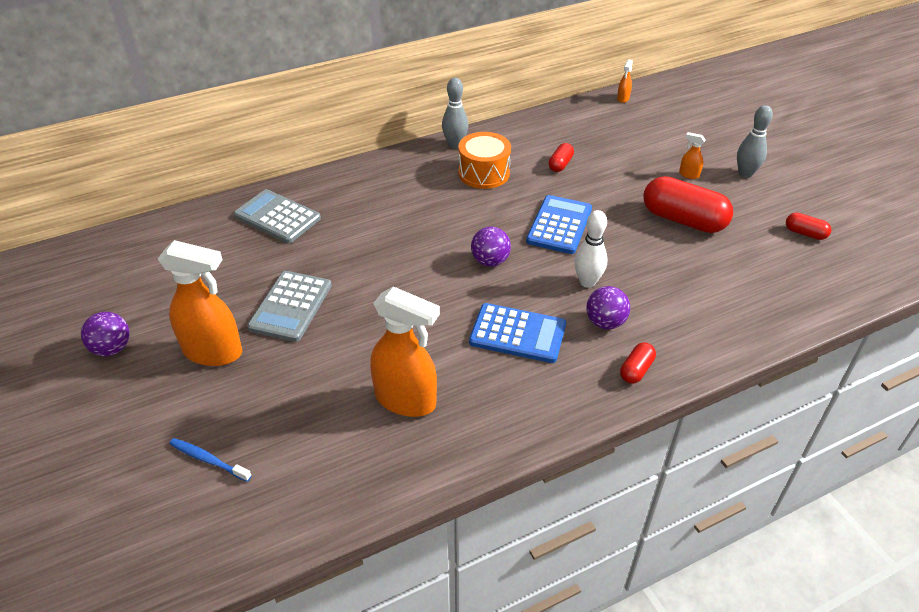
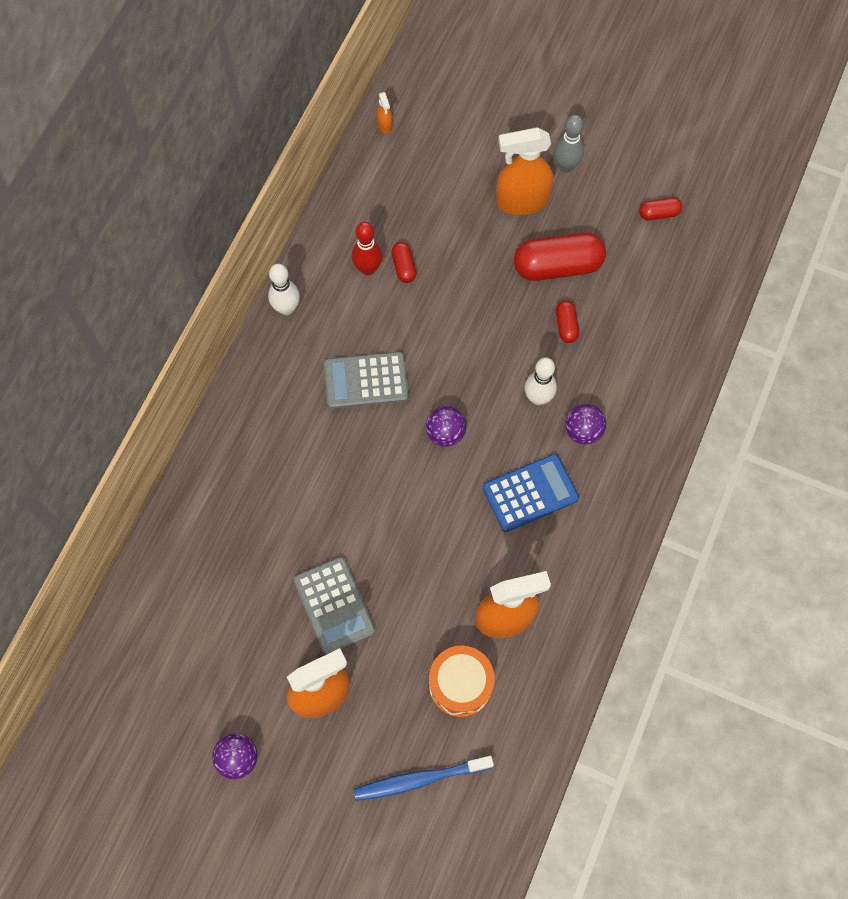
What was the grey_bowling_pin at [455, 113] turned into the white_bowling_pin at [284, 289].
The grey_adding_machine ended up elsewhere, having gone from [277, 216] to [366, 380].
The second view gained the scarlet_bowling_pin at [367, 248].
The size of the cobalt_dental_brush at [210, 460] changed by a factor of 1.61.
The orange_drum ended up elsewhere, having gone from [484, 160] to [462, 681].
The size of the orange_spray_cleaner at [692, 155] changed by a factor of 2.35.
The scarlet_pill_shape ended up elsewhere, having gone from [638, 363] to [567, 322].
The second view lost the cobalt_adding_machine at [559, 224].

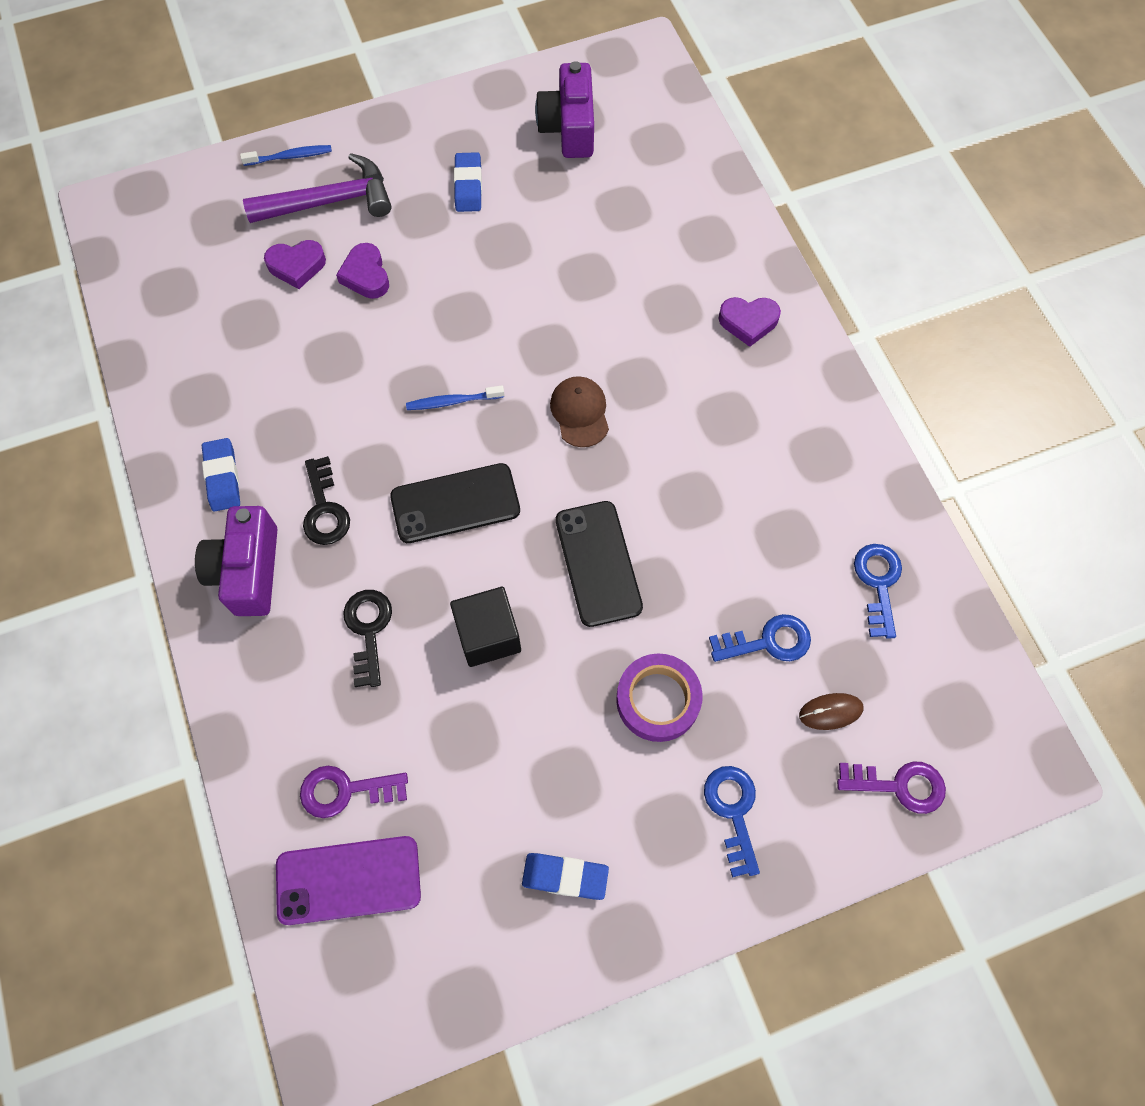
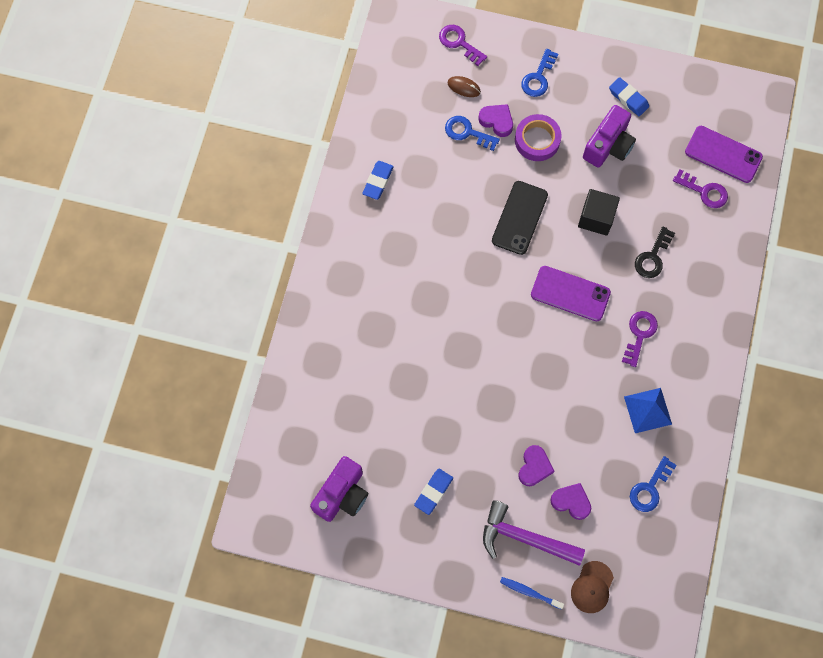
The cobalt_pencil_eraser ended up elsewhere, having gone from [221, 474] to [378, 180].
The purple_love_heart ended up elsewhere, having gone from [749, 322] to [496, 120].
What was the jet-black_smartphone at [455, 503] turned into the purple_smartphone at [571, 293].
The russet_cap ended up elsewhere, having gone from [579, 411] to [592, 587].
The purple_compact_camera ended up elsewhere, having gone from [236, 561] to [609, 136].
What was the jet-black_latchkey at [326, 500] turned into the purple_latchkey at [640, 339].
The second view gained the cobalt_solid_pyramid at [648, 410].
The cobalt_latchkey ended up elsewhere, having gone from [878, 591] to [653, 484].
The second view lost the cobalt_dental_brush at [455, 398].

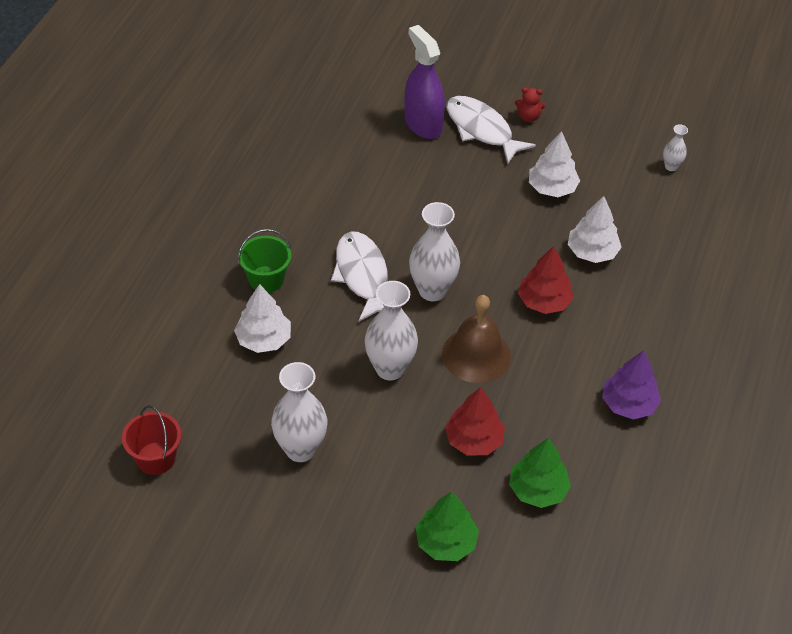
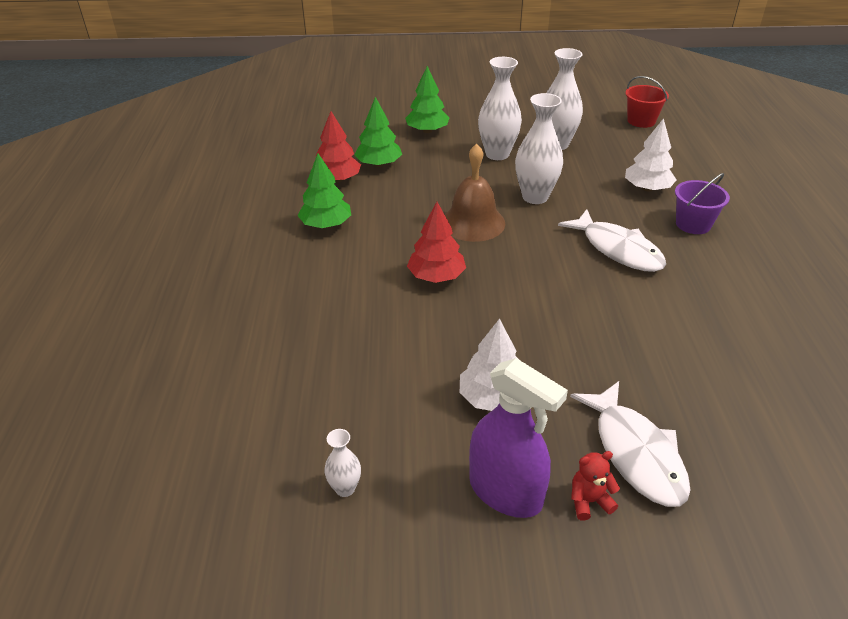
What was the purple_tree at [631, 385] turned into the emerald_tree at [324, 190].
The scarlet_tree ended up elsewhere, having gone from [475, 421] to [336, 146].
The purple_spray_cleaner ended up elsewhere, having gone from [424, 82] to [518, 438].
The white_tall_vase ended up elsewhere, having gone from [434, 251] to [500, 108].
The white_fish_figure at [491, 130] ended up facing another way, 45 degrees clockwise from before.
What was the emerald_bucket at [264, 261] turned into the purple_bucket at [702, 203].
The second view lost the white_tree at [595, 229].

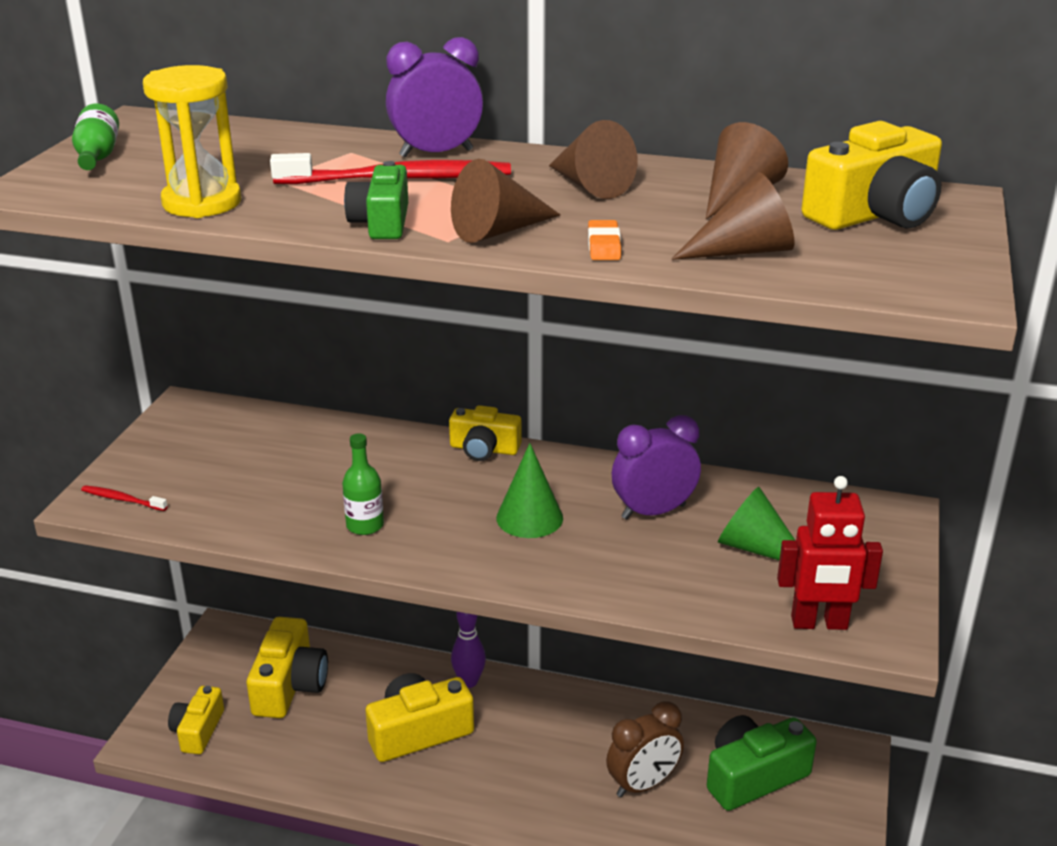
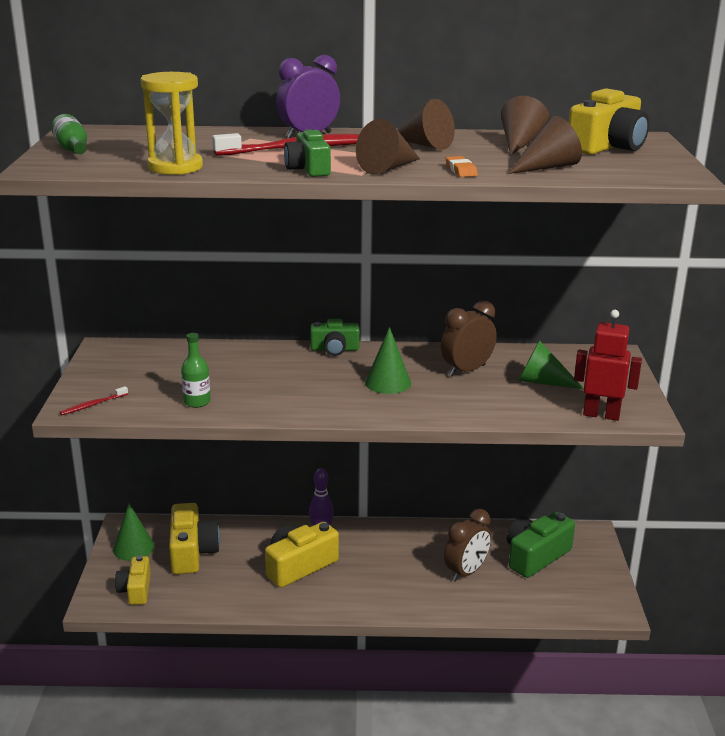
The scarlet_dental_brush at [124, 498] ended up facing another way, 45 degrees counterclockwise from before.
The second view gained the emerald_cone_shape at [134, 532].
The emerald_flask ended up elsewhere, having gone from [363, 484] to [196, 370].
What was the yellow_compact_camera at [485, 433] turned into the emerald_compact_camera at [335, 337].
What was the purple_bedside_clock at [656, 467] turned into the russet_bedside_clock at [469, 338].
The scarlet_robot at [830, 553] ended up facing another way, 150 degrees counterclockwise from before.

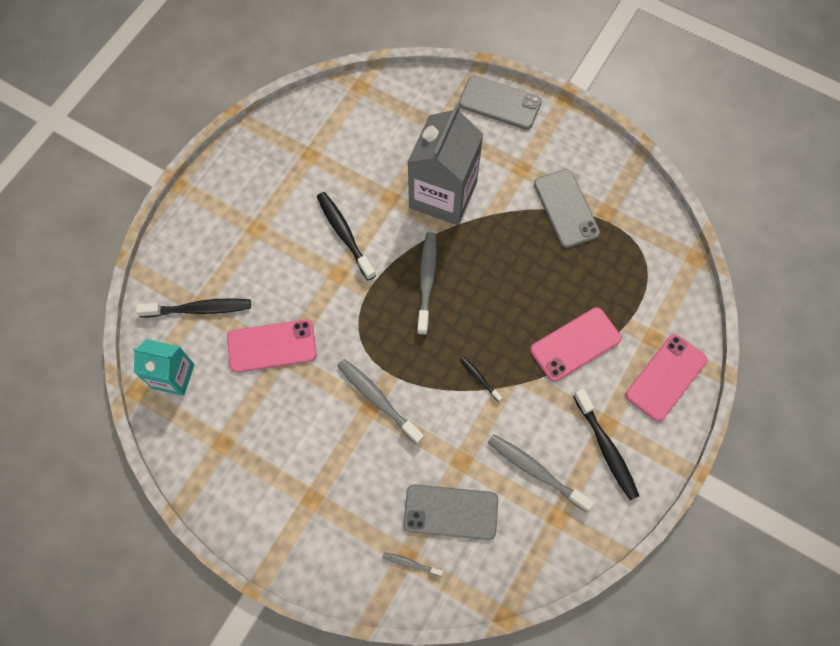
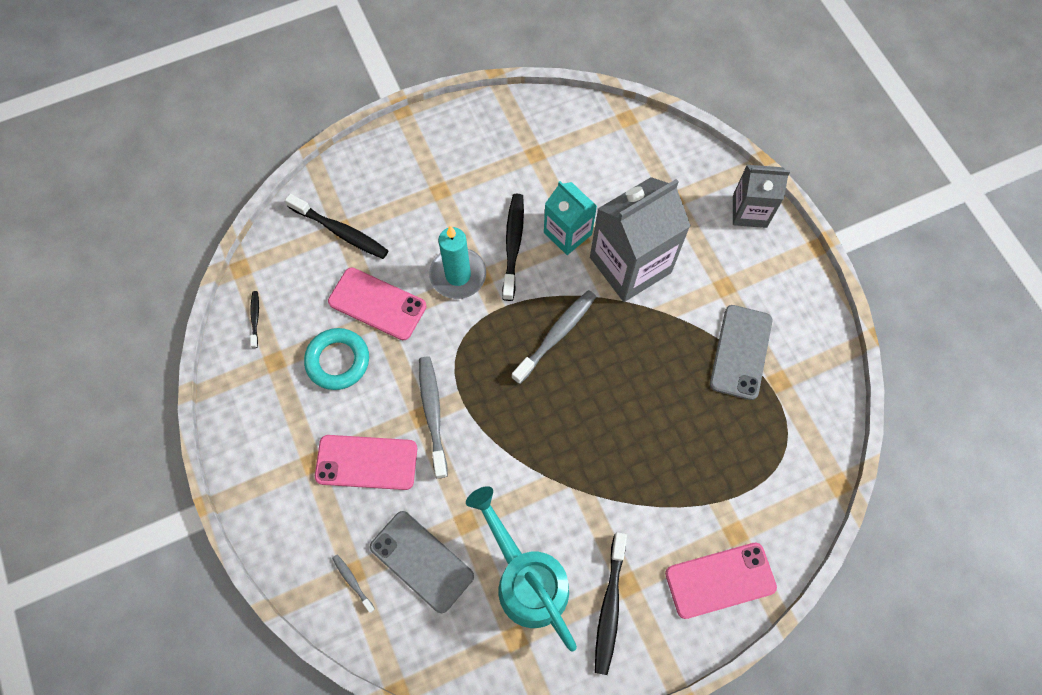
The jet-black_dental_brush ended up elsewhere, having gone from [481, 379] to [254, 319].
The second view gained the teal_torus at [336, 359].
The pink_smartphone ended up elsewhere, having gone from [575, 344] to [366, 462].
The second view gained the teal_wax_candle at [457, 262].
Where the grey_dental_brush stood at [541, 473], the teal_watering_pot came to stand at [521, 568].
The teal_milk_carton ended up elsewhere, having gone from [163, 367] to [570, 218].
Where the grey_smartphone stood at [500, 103], the grey_milk_carton came to stand at [761, 196].

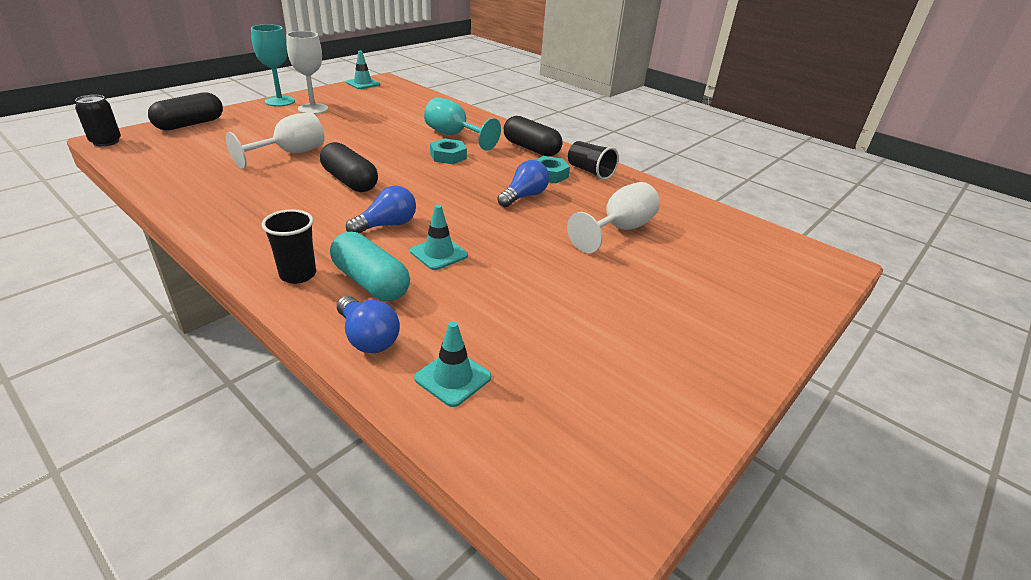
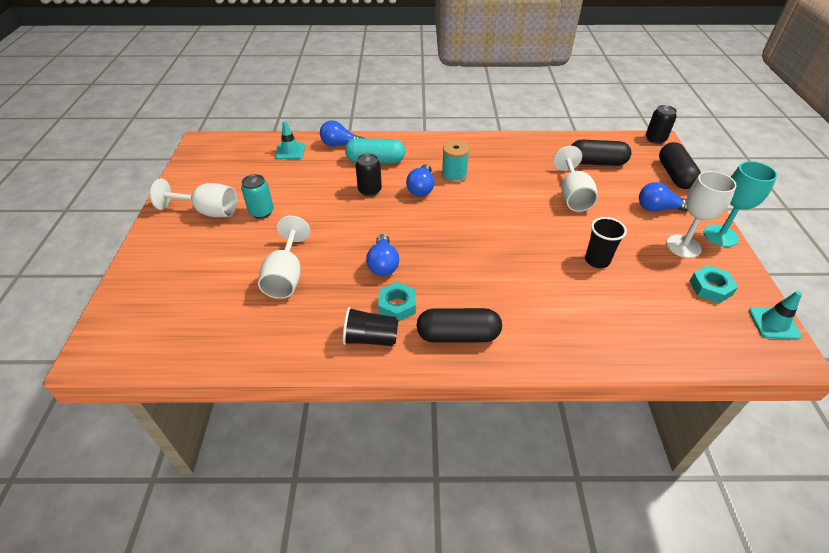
The second view gained the white_goblet at [193, 198].
The second view gained the teal_soda_can at [257, 196].
Where the teal_road_cone stood at [439, 237], the jet-black_soda_can came to stand at [368, 174].
The second view gained the teal_reel_of_thread at [456, 161].
The jet-black_pill_shape ended up elsewhere, having gone from [349, 167] to [601, 153].
The jet-black_tumbler ended up elsewhere, having gone from [289, 246] to [606, 242].
The second view gained the cobalt_light_bulb at [663, 197].
The teal_hexagon_nut ended up elsewhere, having gone from [448, 151] to [714, 284].
The second view lost the teal_goblet at [462, 124].

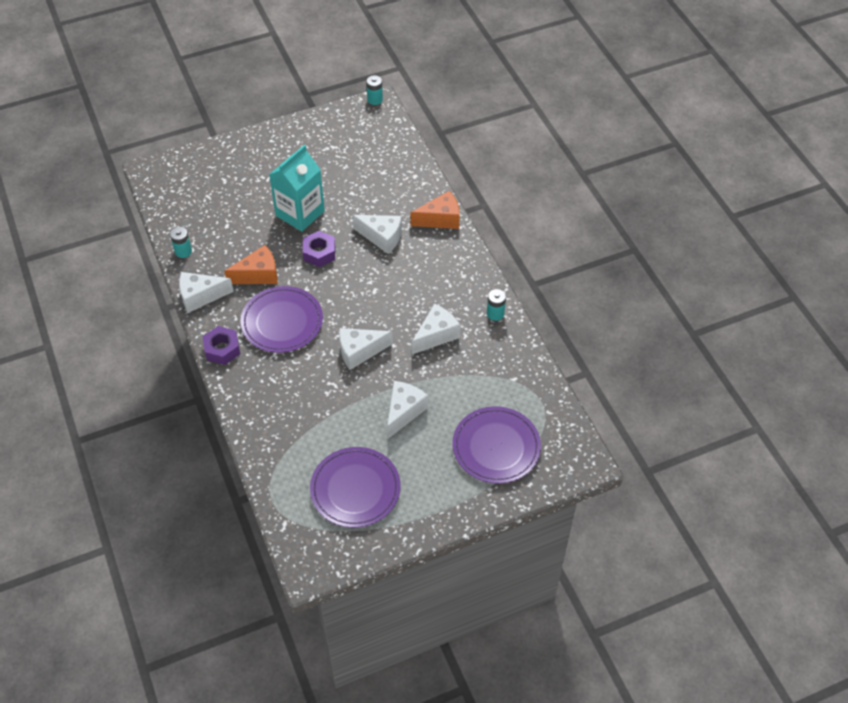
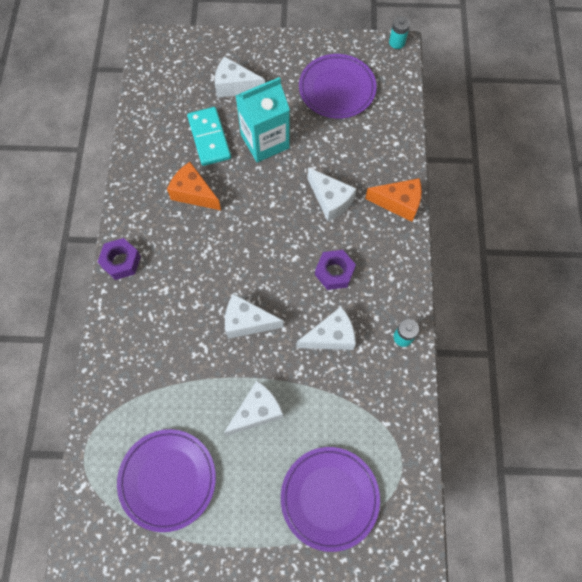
The orange_cheese_wedge at [251, 264] ended up facing another way, 150 degrees counterclockwise from before.
The second view gained the teal_domino_piece at [209, 136].
The white_cheese_wedge ended up elsewhere, having gone from [206, 292] to [240, 77].
The purple_dinner_plate ended up elsewhere, having gone from [281, 319] to [338, 86].
The purple_hexagon_nut ended up elsewhere, having gone from [319, 249] to [335, 270].
The second view lost the teal_AA_battery at [181, 242].

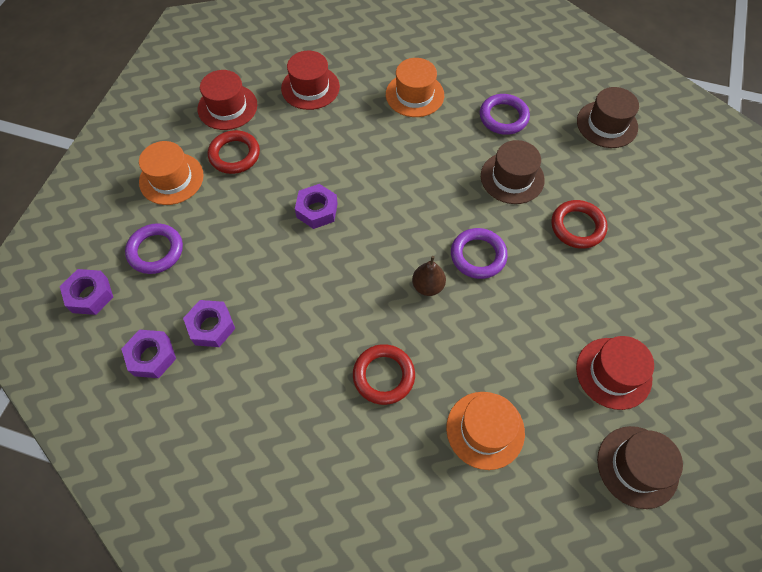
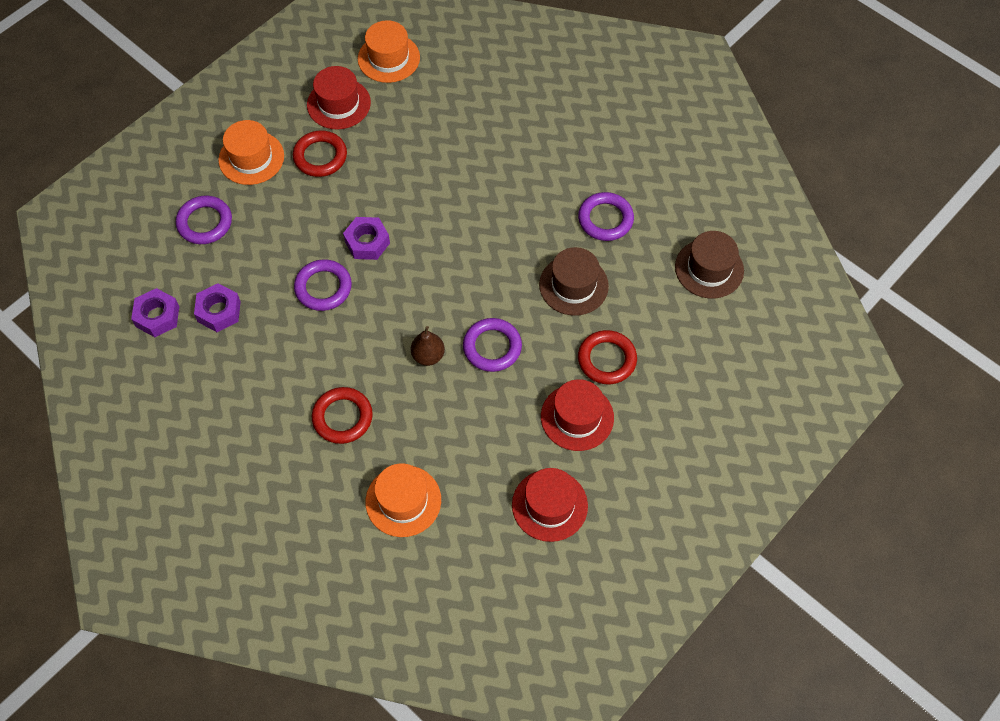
The second view gained the purple_torus at [323, 285].
The orange_tall_hat ended up elsewhere, having gone from [415, 87] to [389, 51].
The scarlet_tall_hat ended up elsewhere, having gone from [310, 80] to [577, 415].
The second view lost the purple_hexagon_nut at [86, 292].
The second view lost the russet_tall_hat at [640, 467].

